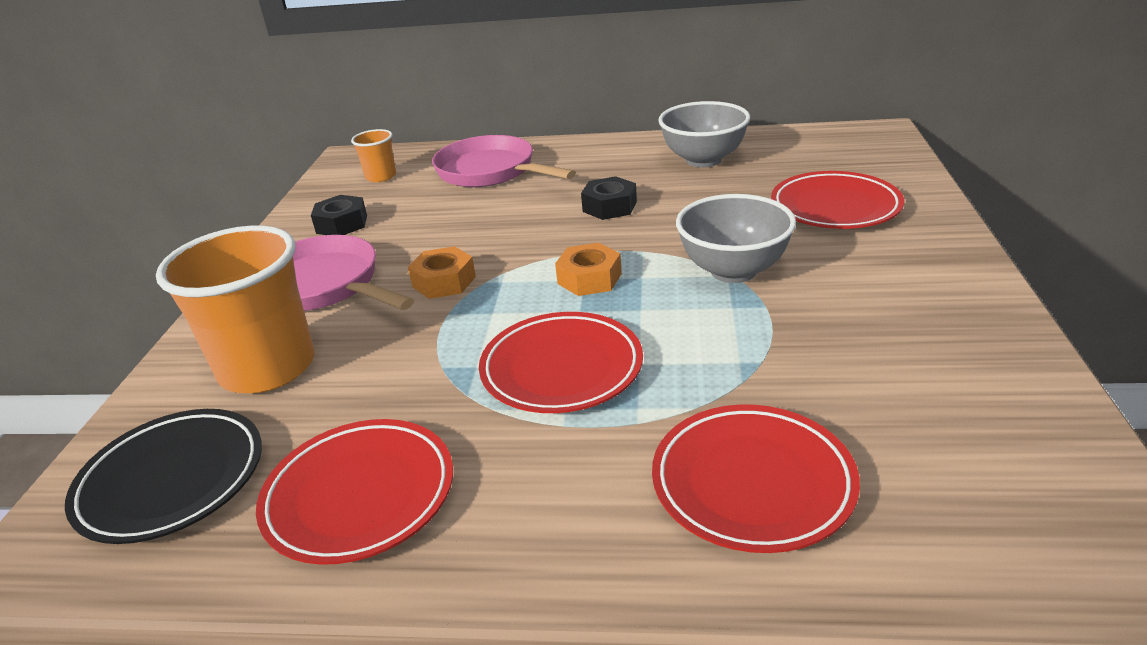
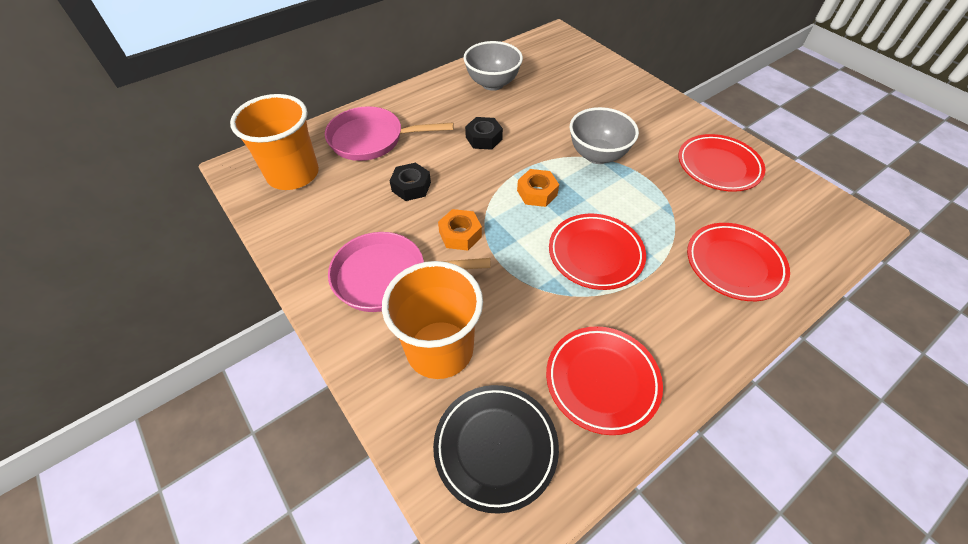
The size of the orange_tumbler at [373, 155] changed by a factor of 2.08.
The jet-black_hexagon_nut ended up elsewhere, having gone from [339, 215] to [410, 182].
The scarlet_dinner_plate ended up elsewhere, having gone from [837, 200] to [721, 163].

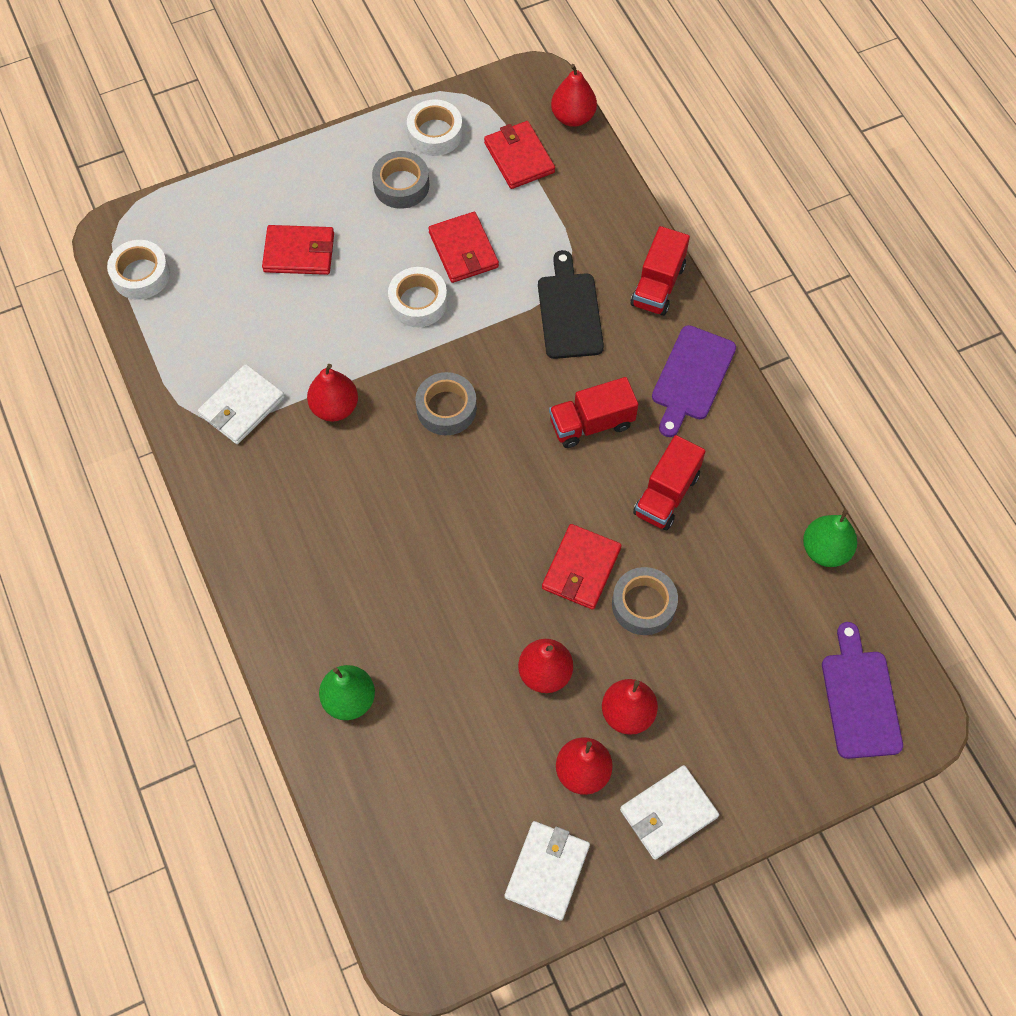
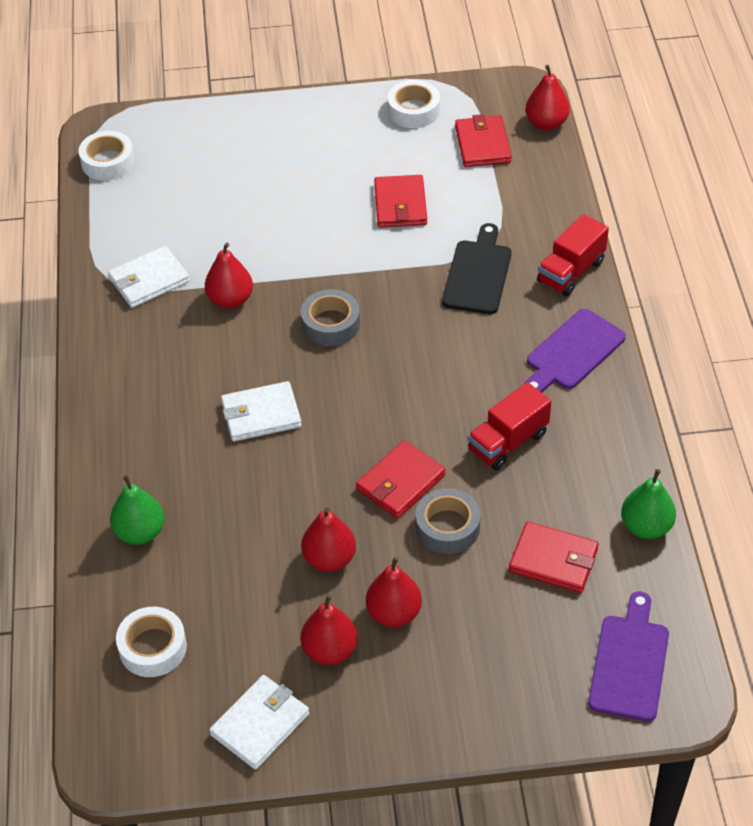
The white_roll_of_tape ended up elsewhere, having gone from [417, 297] to [151, 642].
The white_card_wallet ended up elsewhere, having gone from [669, 812] to [261, 411].
The scarlet_card_wallet ended up elsewhere, having gone from [298, 250] to [554, 557].
The second view lost the grey_roll_of_tape at [400, 180].
The second view lost the scarlet_lorry at [593, 412].

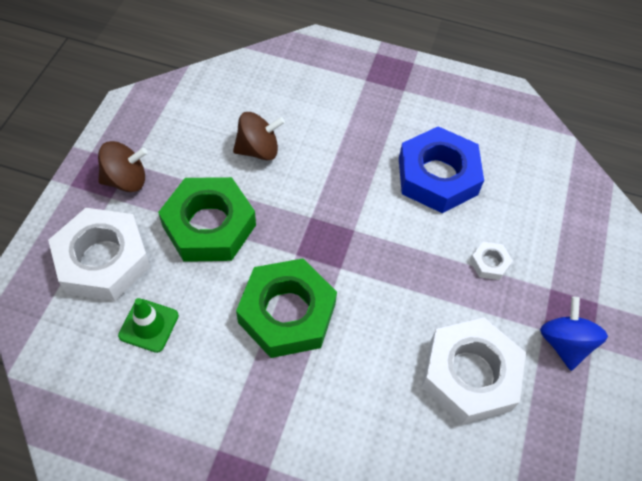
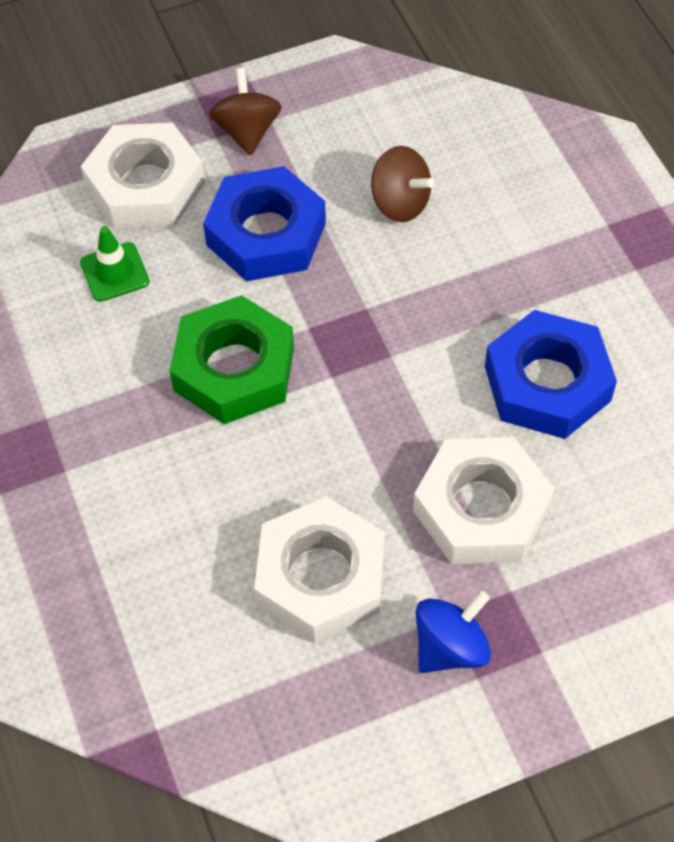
What was the emerald_hexagon_nut at [207, 219] turned into the cobalt_hexagon_nut at [264, 223].
The russet_spinning_top at [123, 166] ended up facing another way, 135 degrees counterclockwise from before.
The size of the white_hexagon_nut at [491, 261] changed by a factor of 2.35.

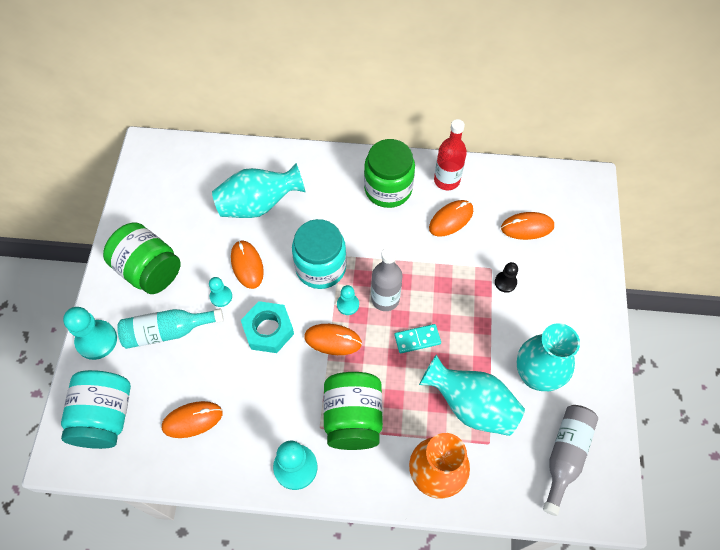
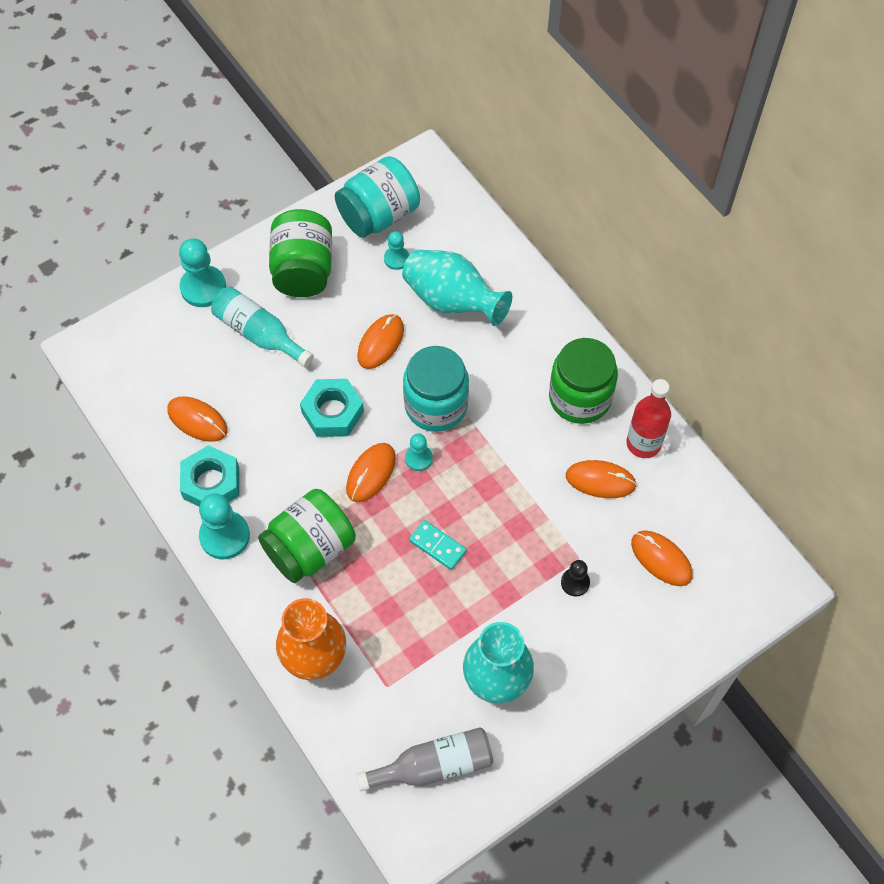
The second view gained the teal_hexagon_nut at [209, 475].
The teal_preserve_jar ended up elsewhere, having gone from [96, 409] to [377, 197].
The orange_mouse at [333, 339] ended up facing another way, 60 degrees clockwise from before.
The teal_pawn ended up elsewhere, having gone from [220, 292] to [396, 250].
The second view lost the grey_flask at [387, 279].
The second view lost the teal_tall_vase at [472, 395].

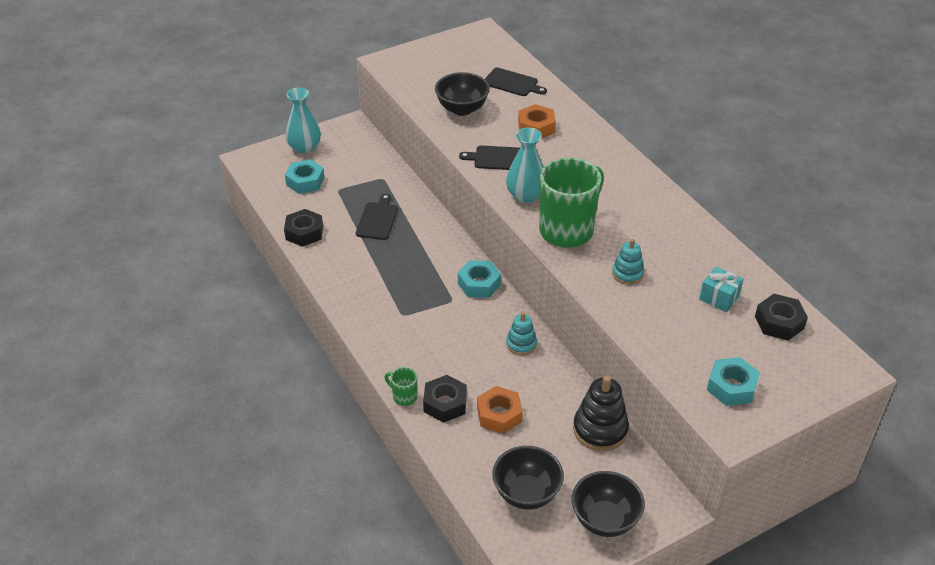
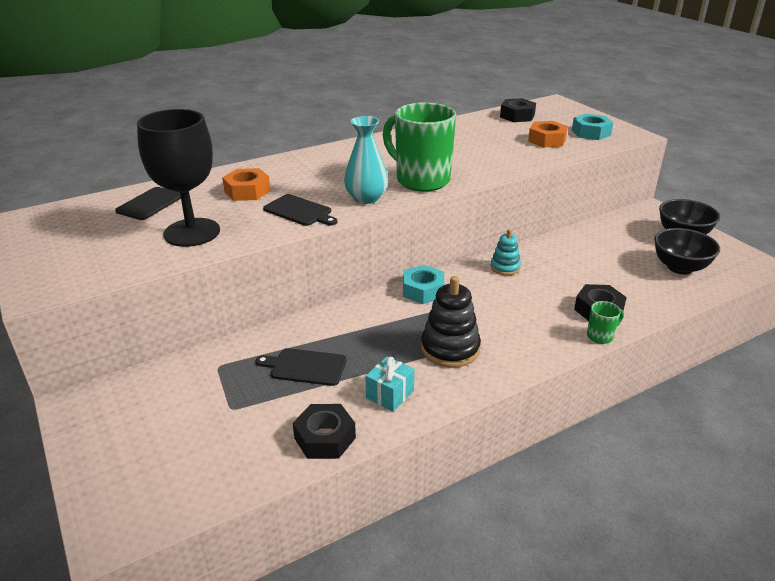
Where the jet-black_bowl stood at [462, 94], the jet-black_goblet came to stand at [178, 178].
The jet-black_cutting_board at [489, 157] ended up facing another way, 60 degrees counterclockwise from before.
The teal_wrapped_gift ended up elsewhere, having gone from [721, 289] to [390, 384].
The jet-black_ring_stacker ended up elsewhere, having gone from [601, 413] to [451, 322].
The orange_hexagon_nut ended up elsewhere, having gone from [500, 410] to [548, 134].
The emerald_coffee_mug at [401, 386] ended up facing another way, 150 degrees counterclockwise from before.
The second view lost the teal_tall_vase at [303, 120].
The second view lost the teal_hexagon_nut at [305, 176].
The second view lost the teal_ring_stacker at [628, 262].

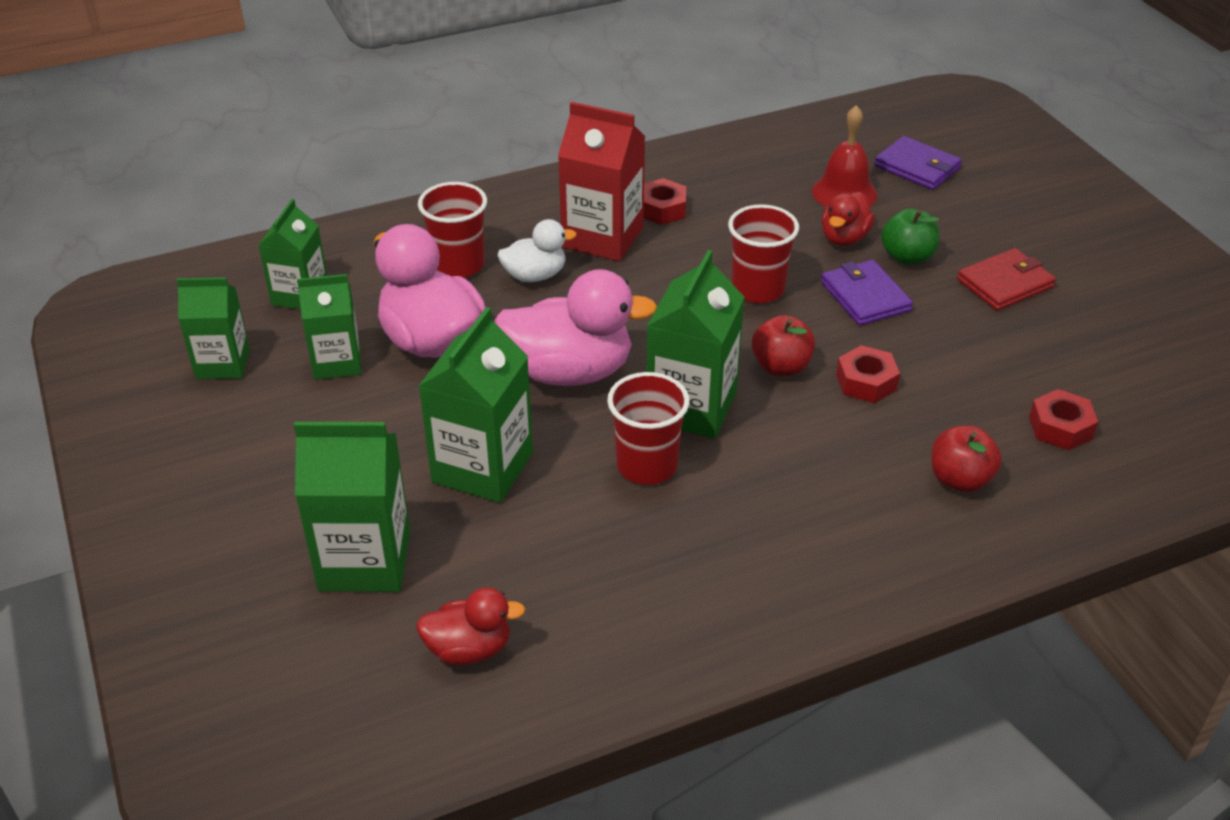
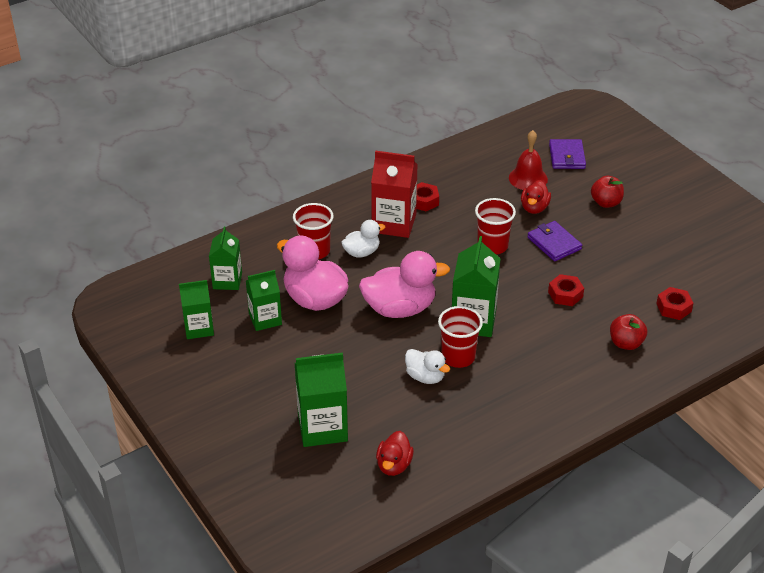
The scarlet_duck at [470, 626] ended up facing another way, 120 degrees clockwise from before.
The second view gained the white_duck at [427, 366].
The purple_card_wallet at [918, 163] ended up facing another way, 60 degrees clockwise from before.
The scarlet_apple ended up elsewhere, having gone from [783, 345] to [607, 192].
The second view lost the emerald_milk_carton at [476, 405].
The second view lost the emerald_apple at [910, 236].
The second view lost the scarlet_card_wallet at [1006, 279].

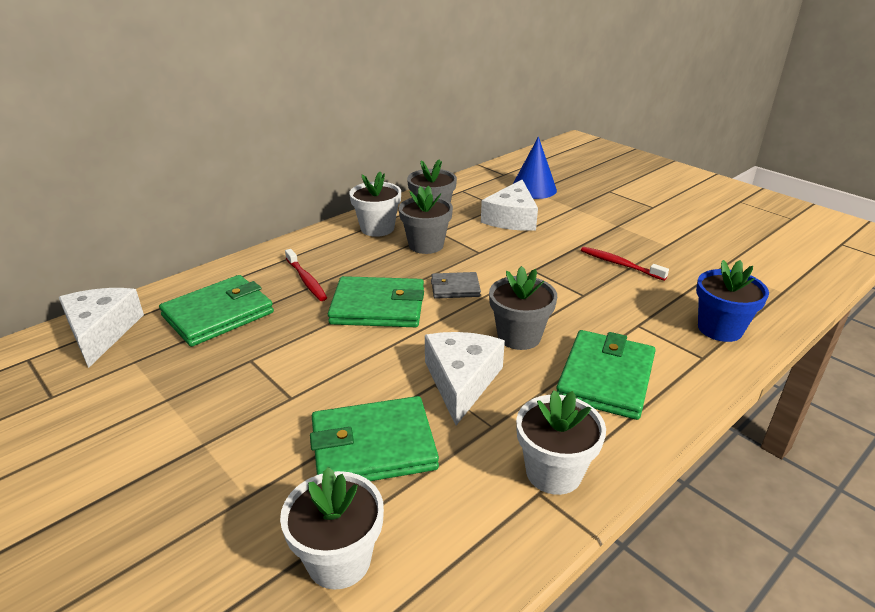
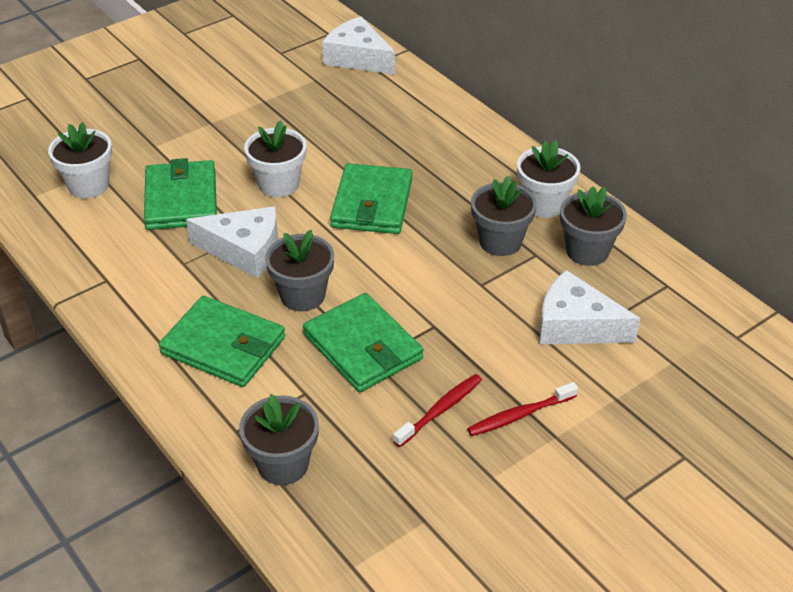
What was the cobalt_plant_pot at [732, 301] turned into the grey_plant_pot at [279, 439].
The white_plant_pot ended up elsewhere, having gone from [561, 442] to [275, 158].
The emerald_card_wallet ended up elsewhere, having gone from [216, 311] to [363, 342].
The white_cheese_wedge at [101, 328] ended up facing another way, 135 degrees counterclockwise from before.
The scarlet_dental_brush ended up elsewhere, having gone from [306, 275] to [522, 409].
The second view lost the grey_card_wallet at [456, 285].
The second view lost the cobalt_cone_shape at [535, 168].

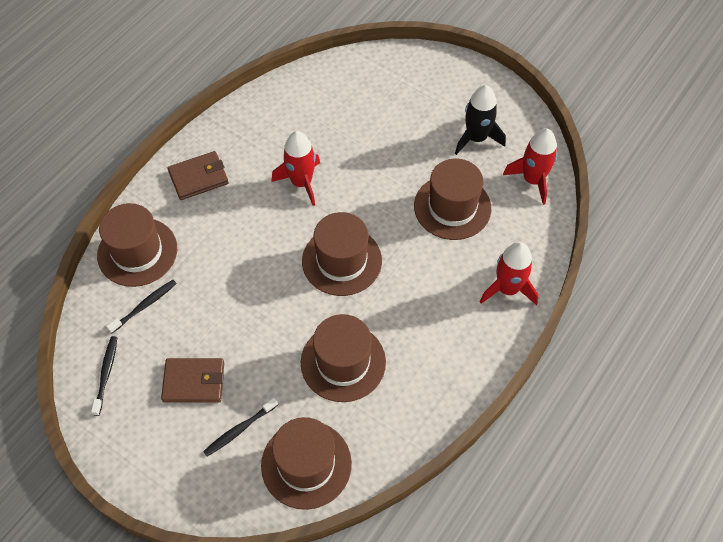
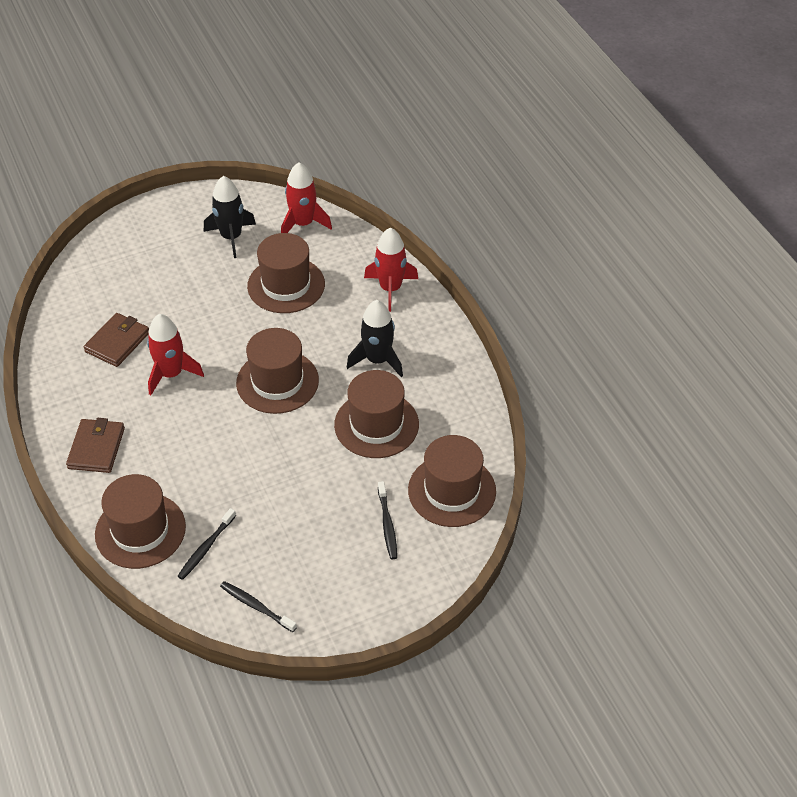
The russet_card_wallet ended up elsewhere, having gone from [192, 380] to [116, 340].
The jet-black_dental_brush at [141, 306] ended up facing another way, 135 degrees counterclockwise from before.
The second view gained the jet-black_toy_rocket at [375, 338].

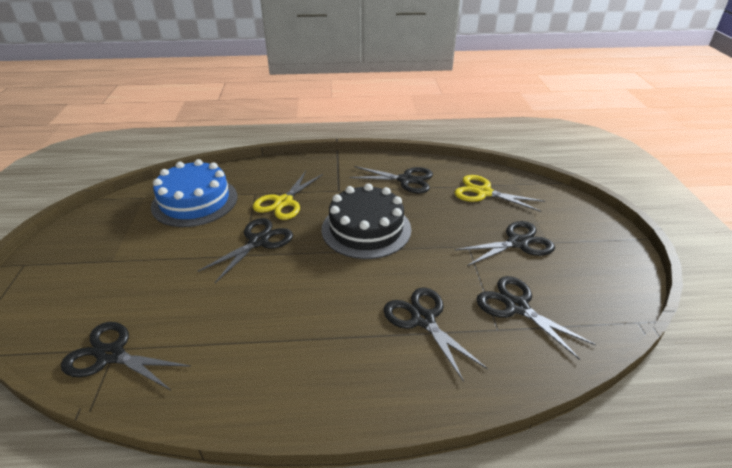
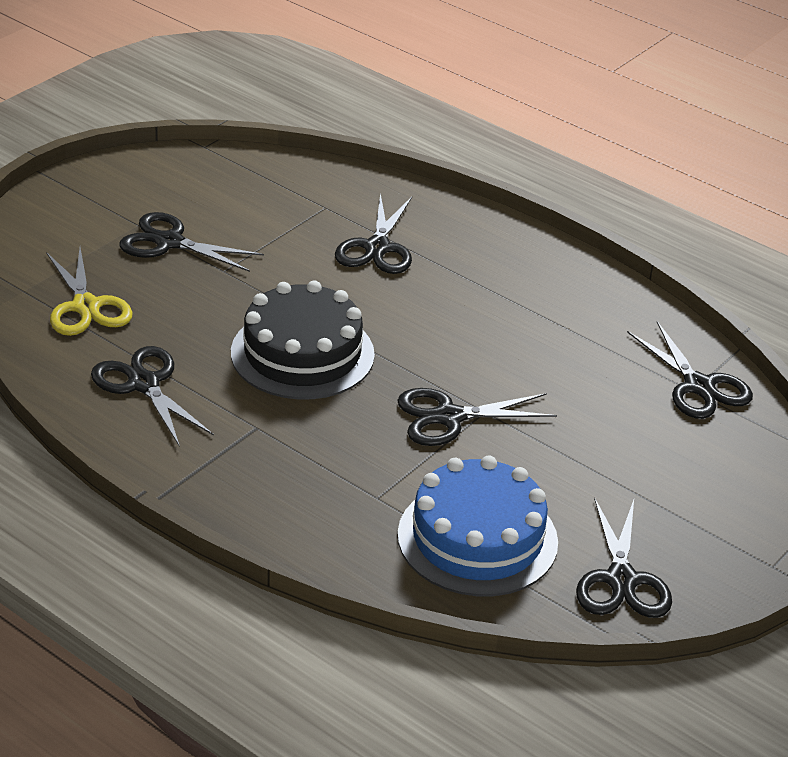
The jet-black_scissors ended up elsewhere, having gone from [536, 318] to [624, 557].
The second view lost the yellow_scissors at [288, 195].

